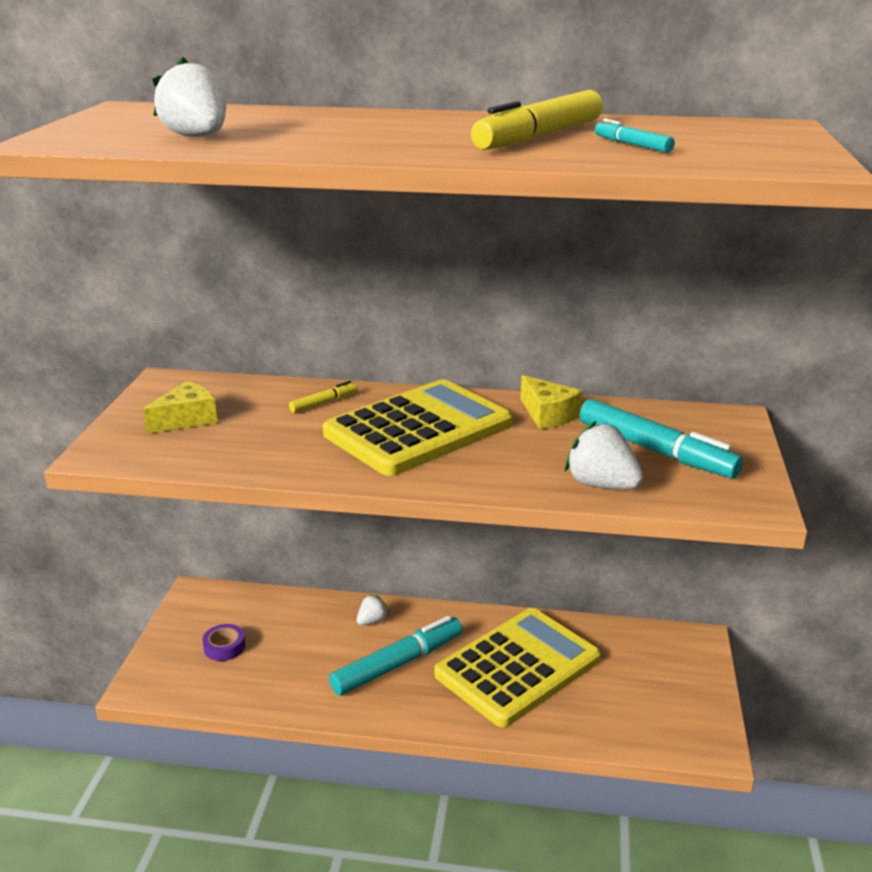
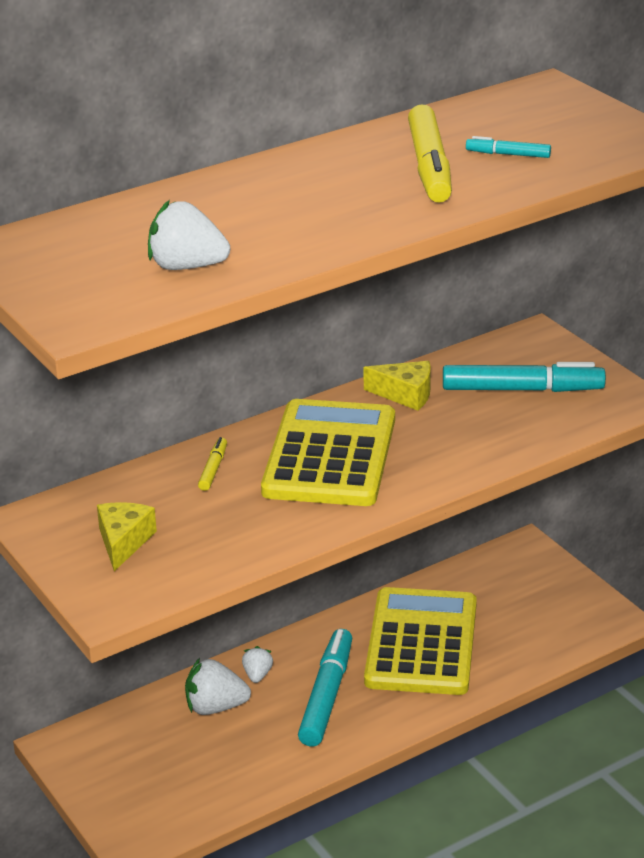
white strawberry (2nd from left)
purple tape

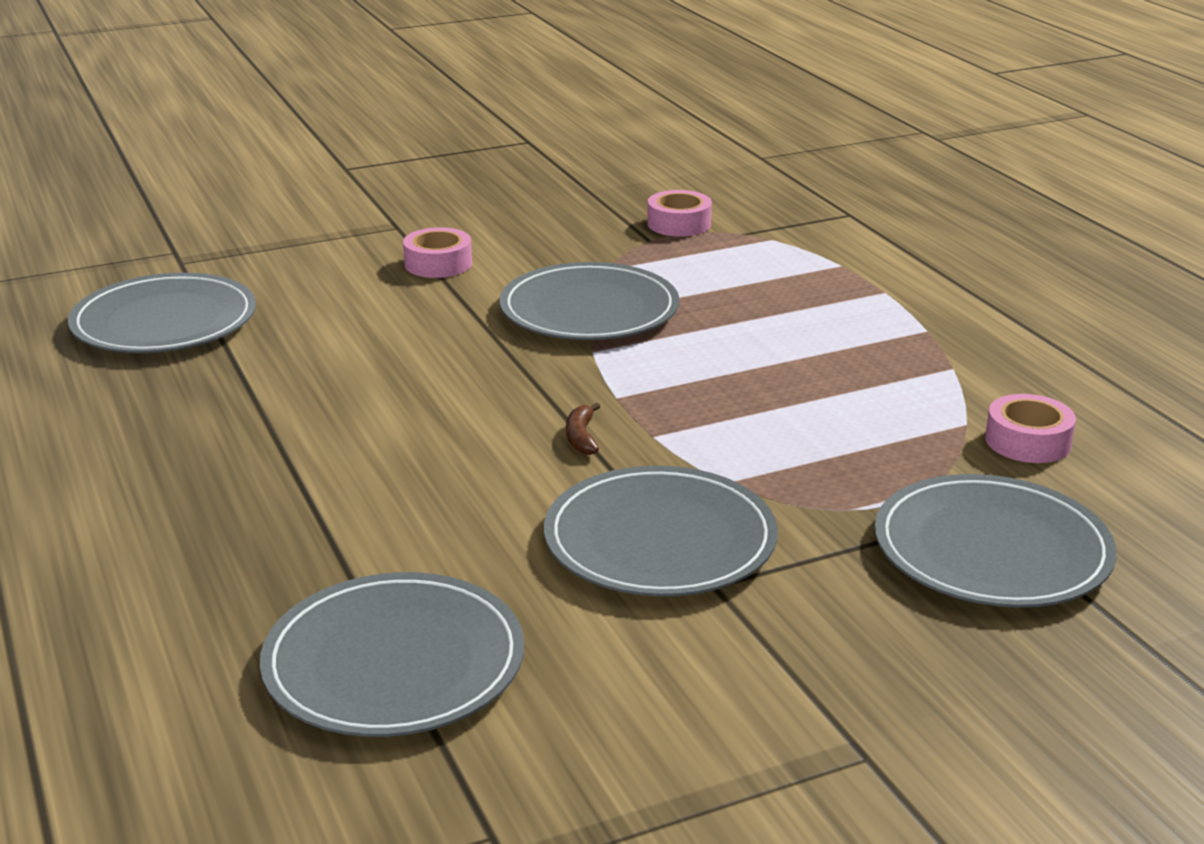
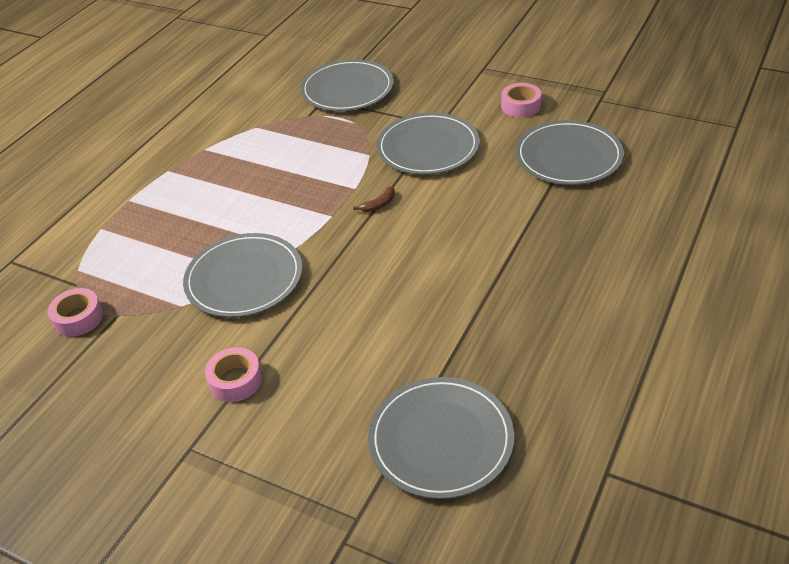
pink tape (3rd from left)

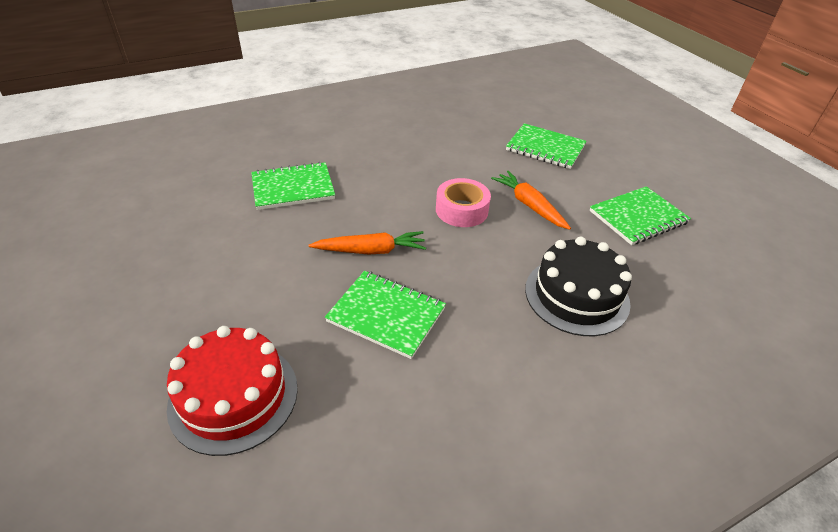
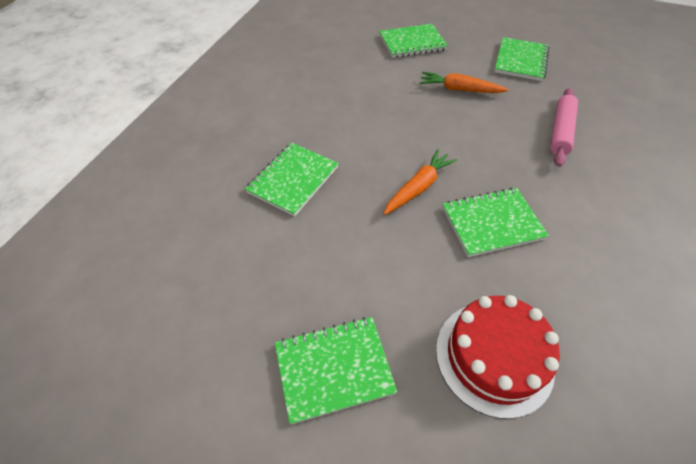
green notebook (2nd from left)
pink rolling pin
pink tape

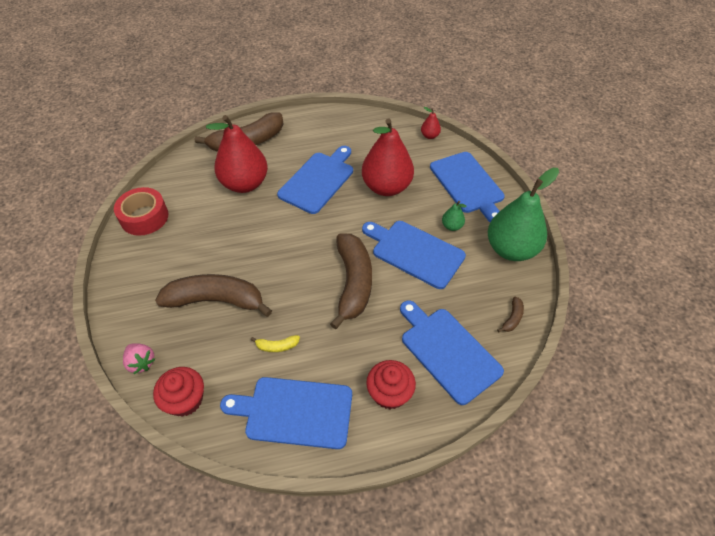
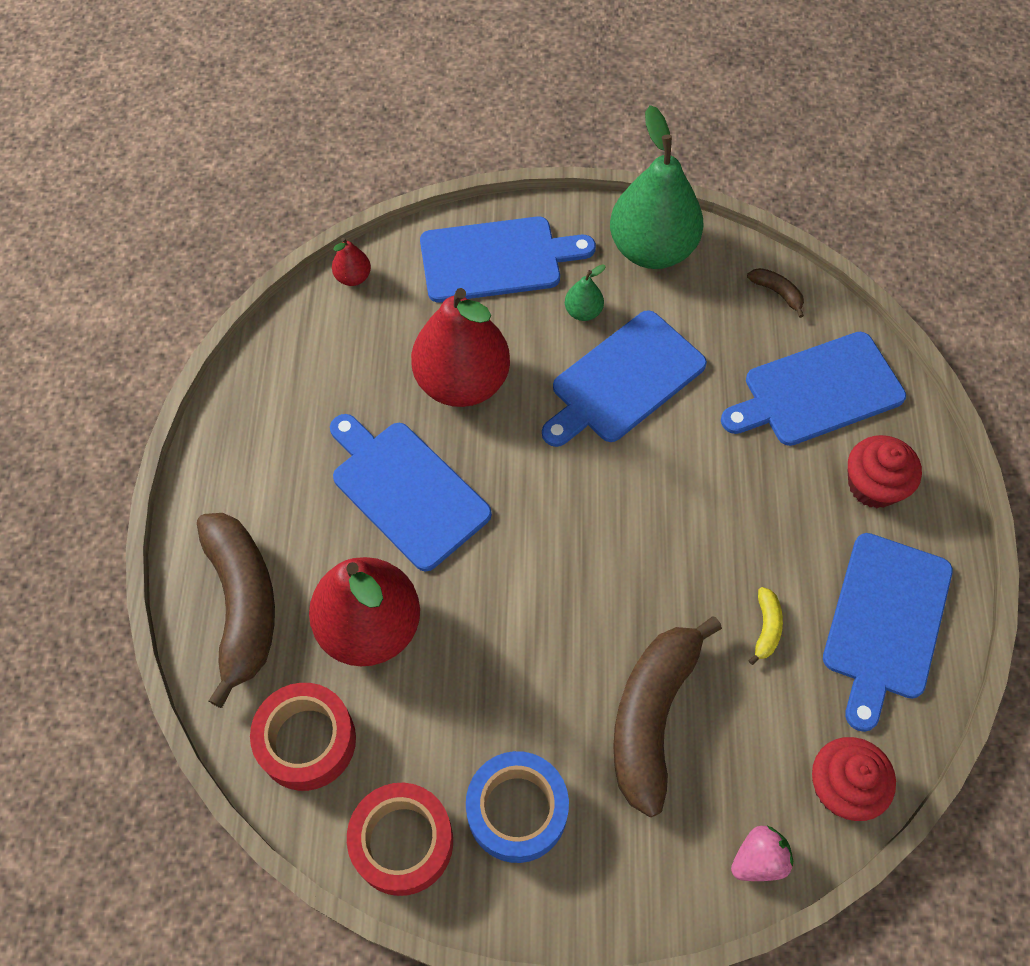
red tape (1st from left)
blue tape
brown banana (3rd from left in the first image)

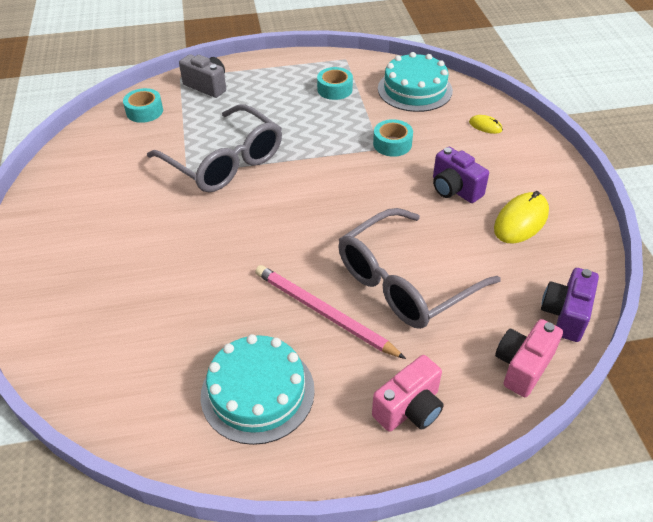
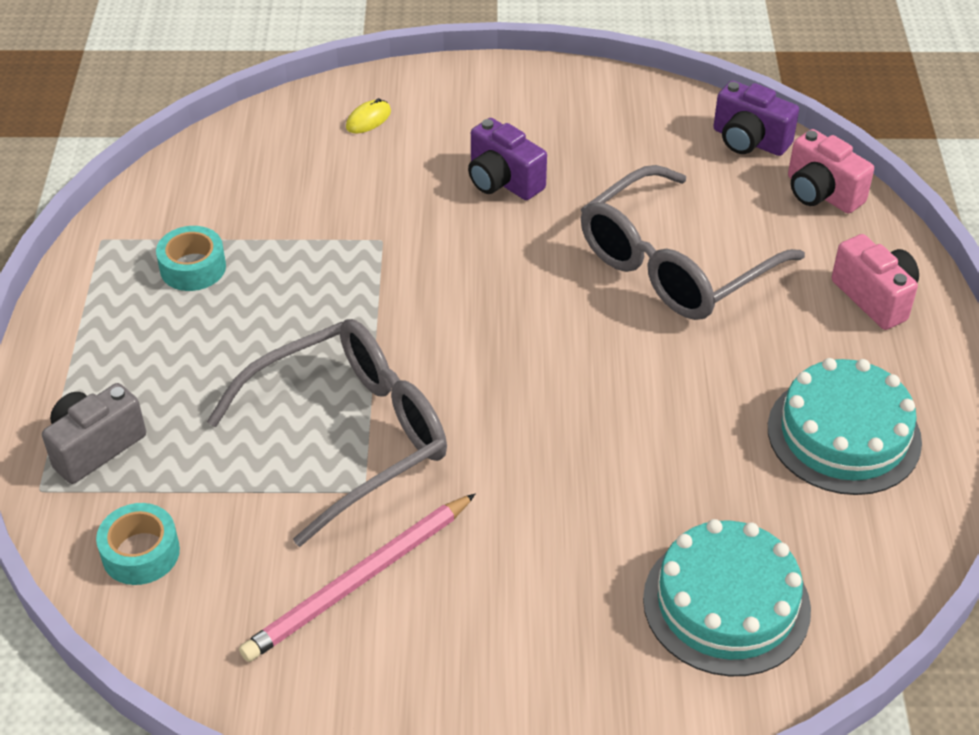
pink pencil
purple camera (1st from left)
grey glasses (2nd from left)
turquoise cake (1st from left)
turquoise tape (3rd from left in the first image)
yellow mouse (2nd from left in the first image)

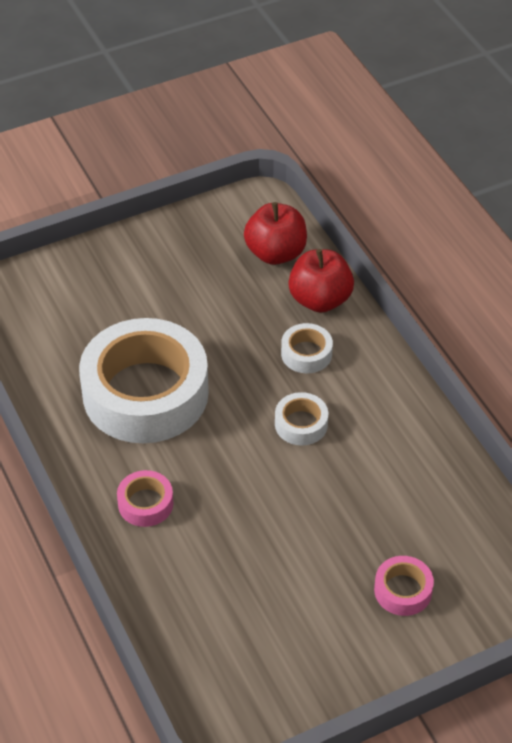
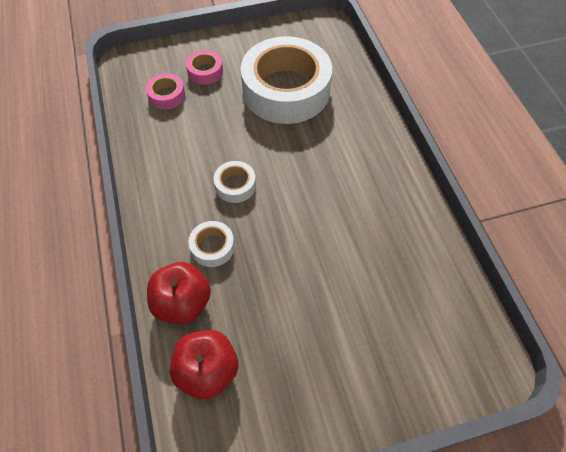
pink tape (1st from left)
white tape (3rd from left)

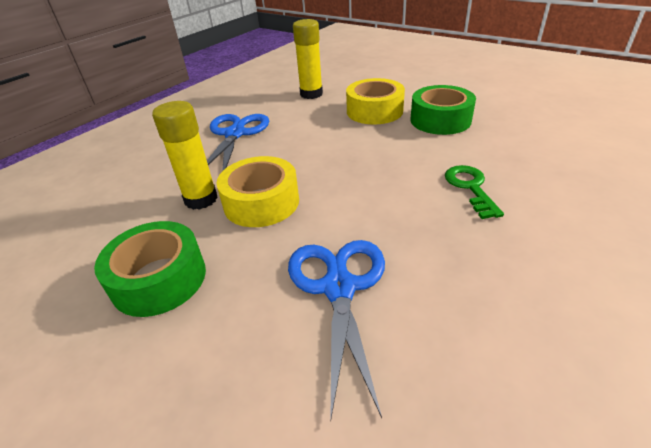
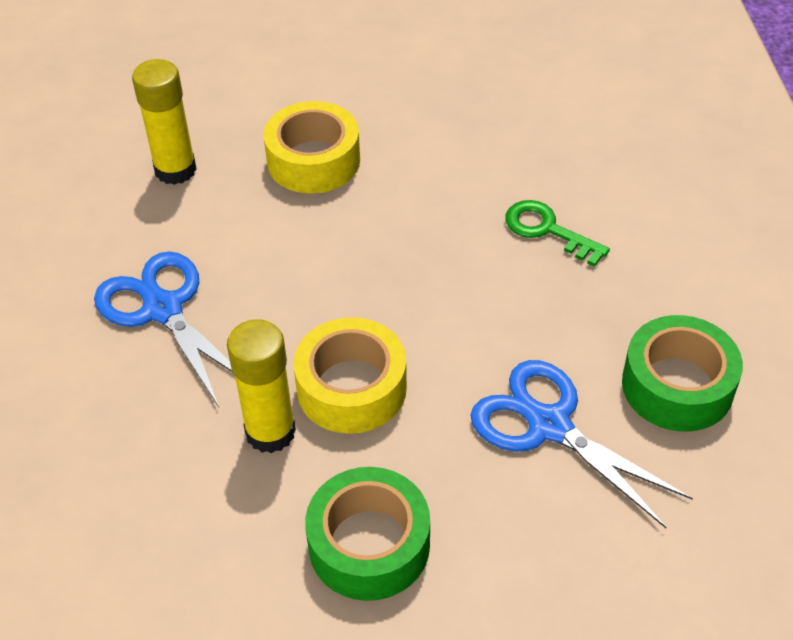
green tape (2nd from left)

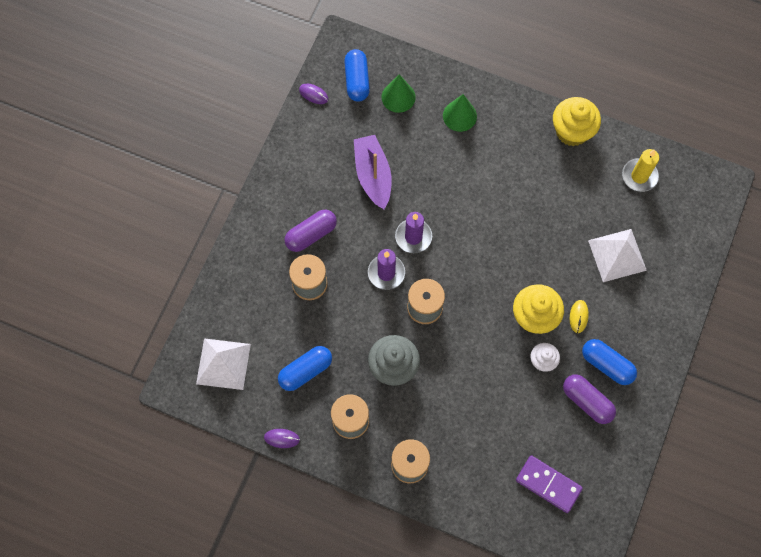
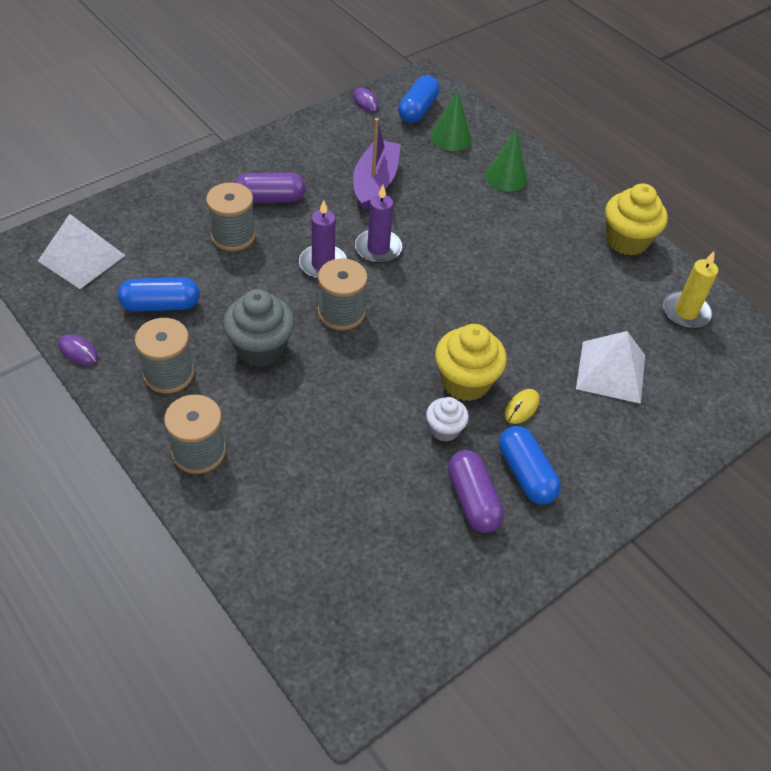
purple domino

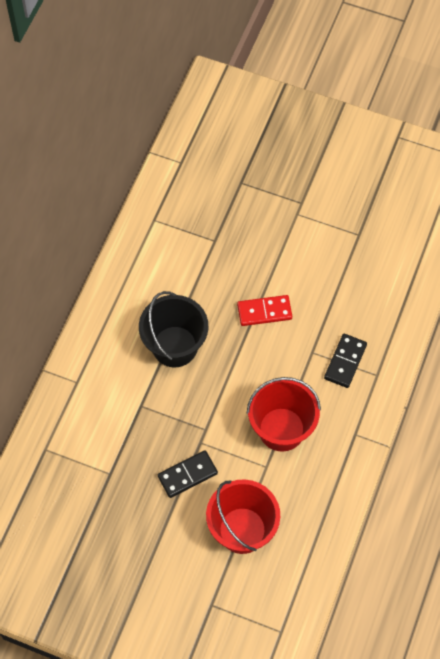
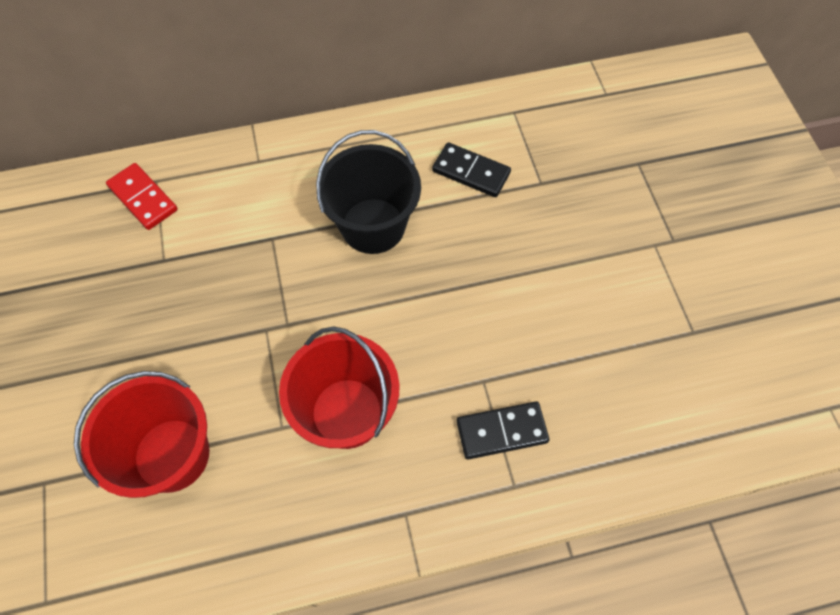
red domino
black domino (1st from left)

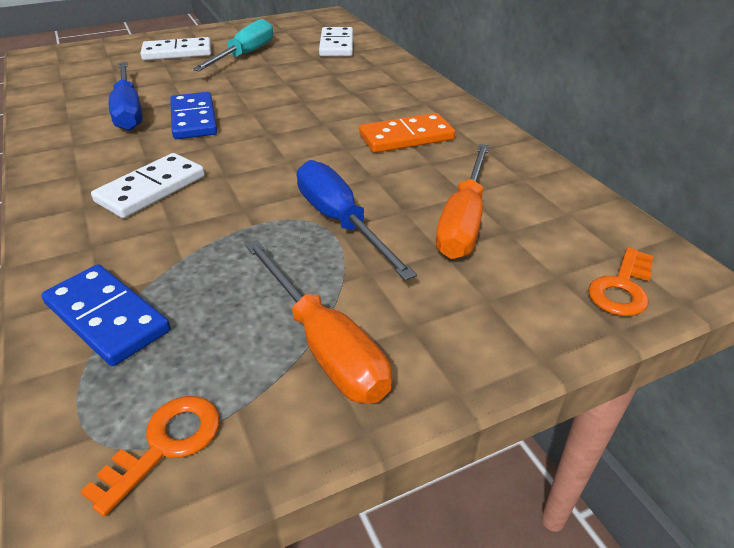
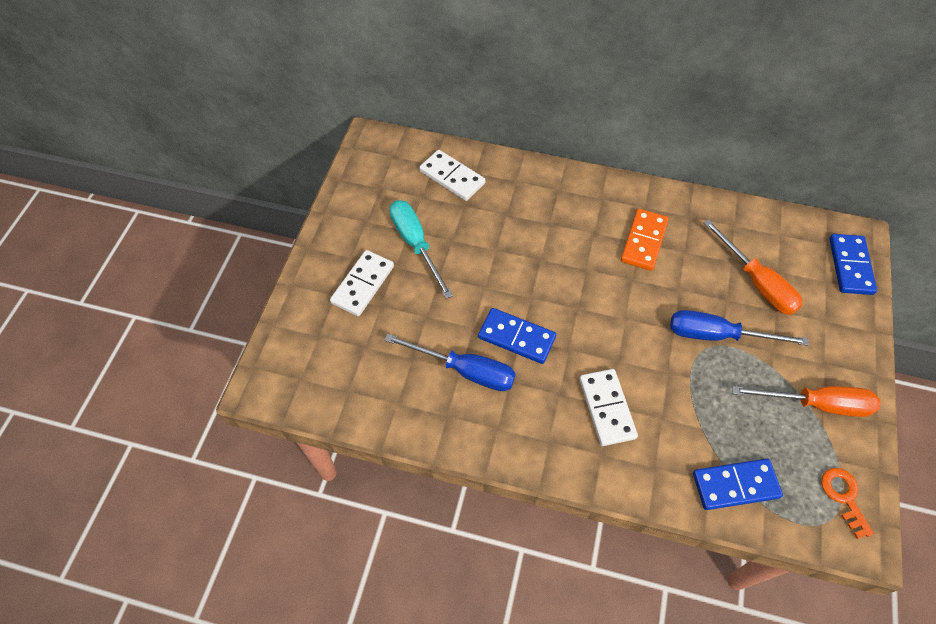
blue domino (3rd from left)

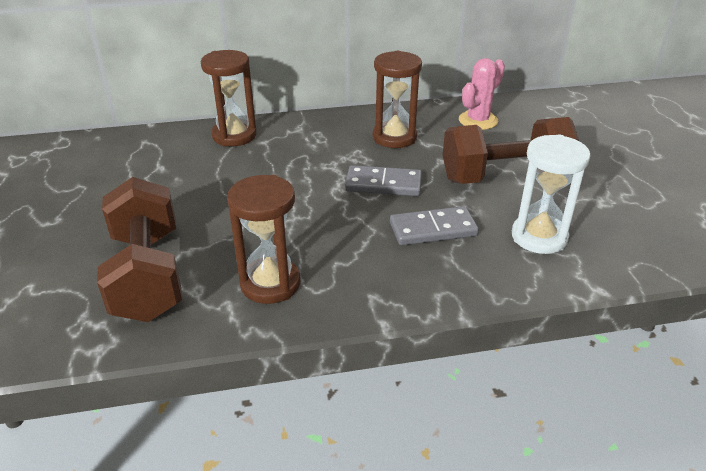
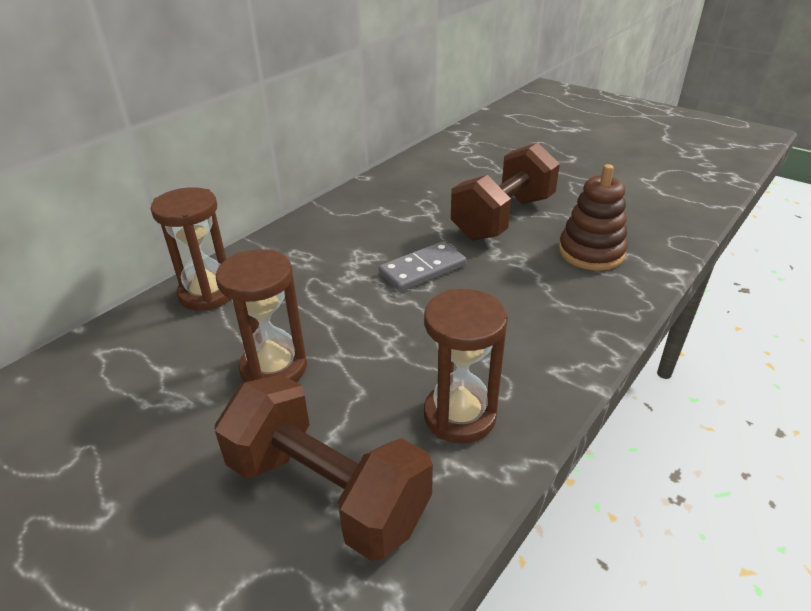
brown hourglass (2nd from left)
brown stacking toy
grey domino (2nd from left in the first image)
pink cactus

